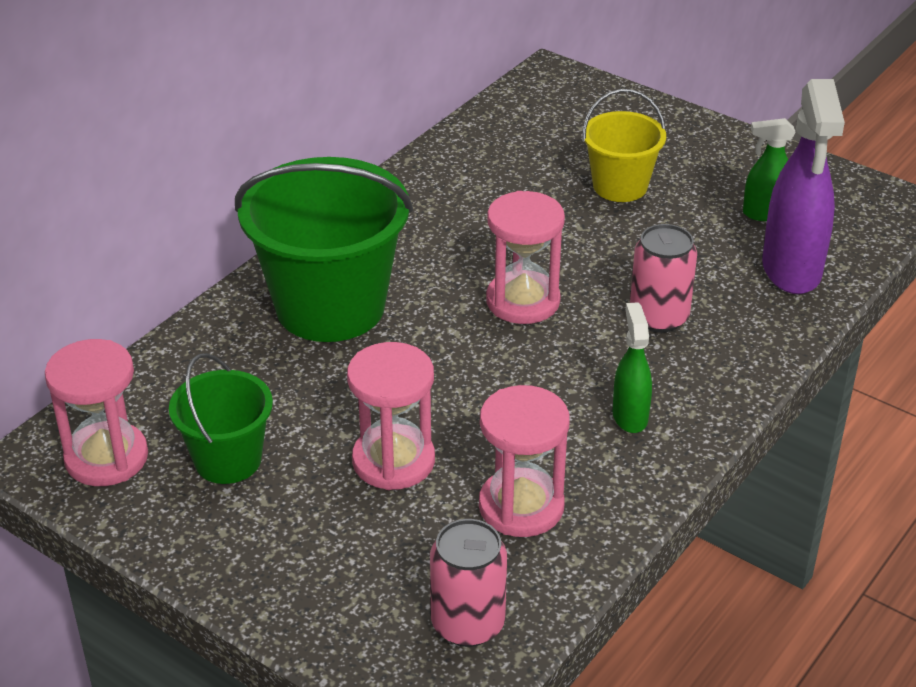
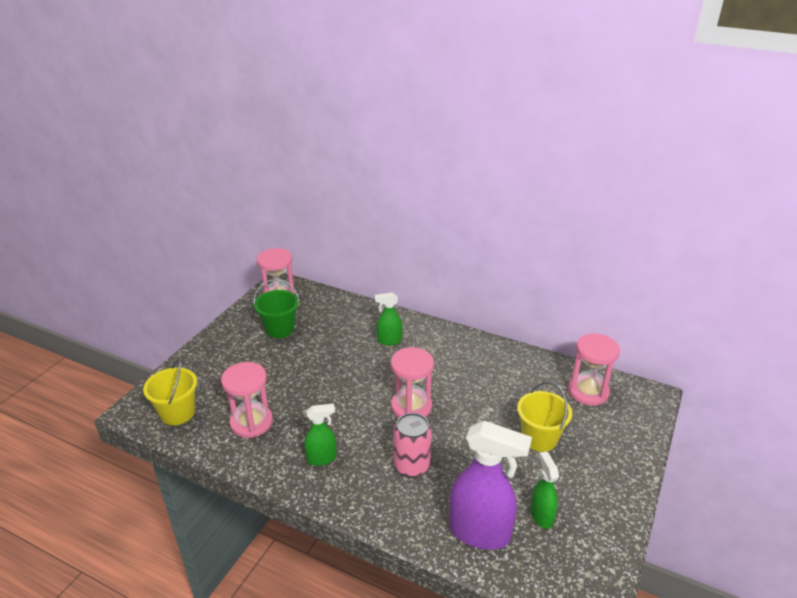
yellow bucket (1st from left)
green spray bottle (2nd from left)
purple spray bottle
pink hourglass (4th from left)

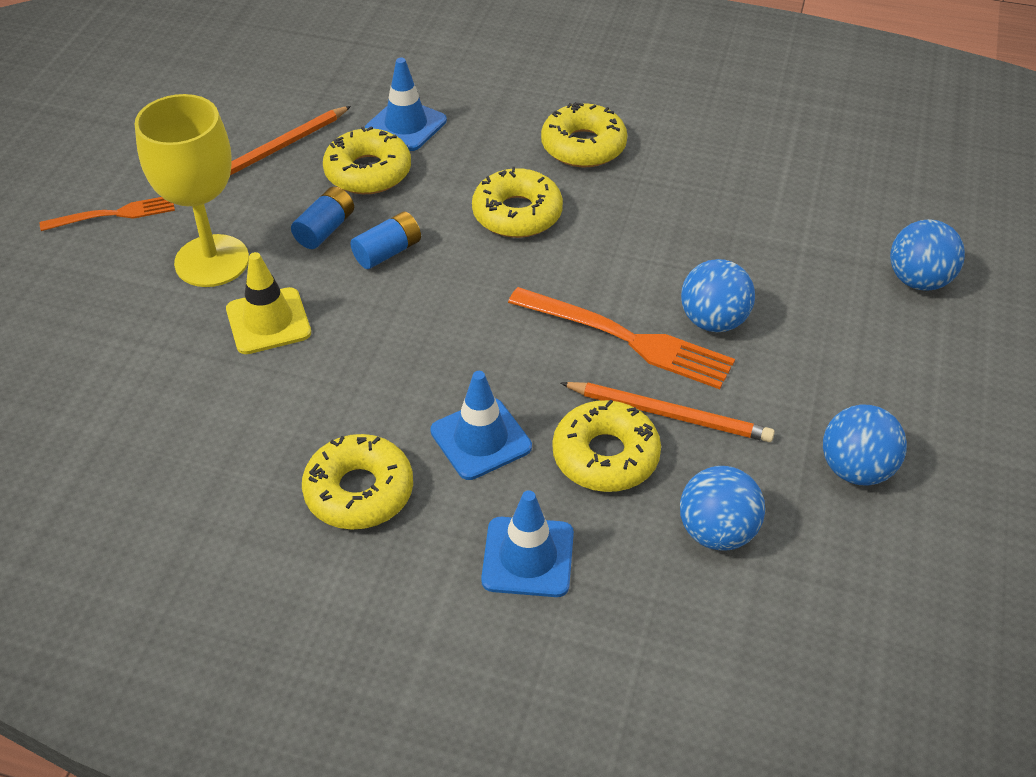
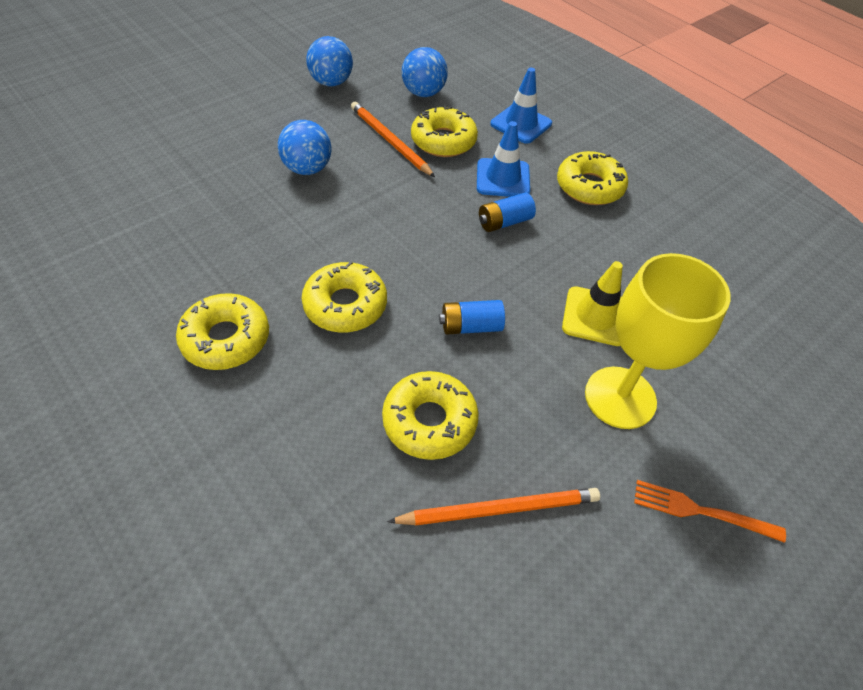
blue battery (2nd from left)
blue traffic cone (1st from left in the first image)
orange fork (2nd from left in the first image)
blue ball (4th from left in the first image)

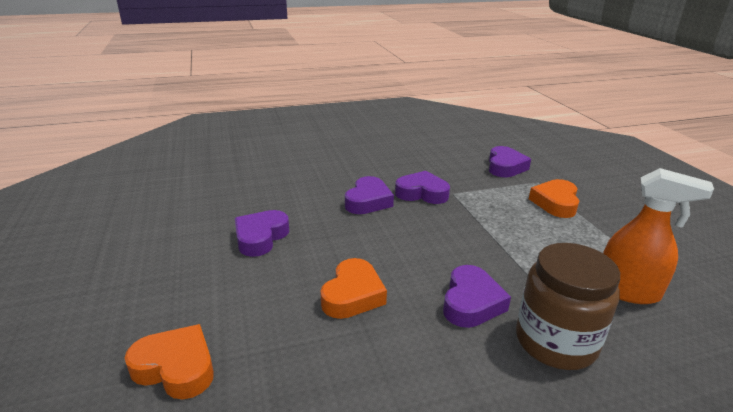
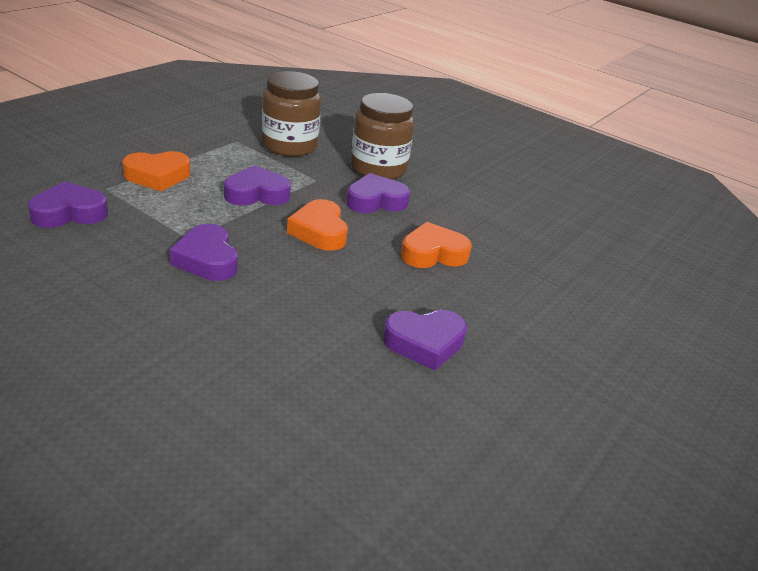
purple heart (3rd from left)
brown jar (1st from left)
orange heart (2nd from left)

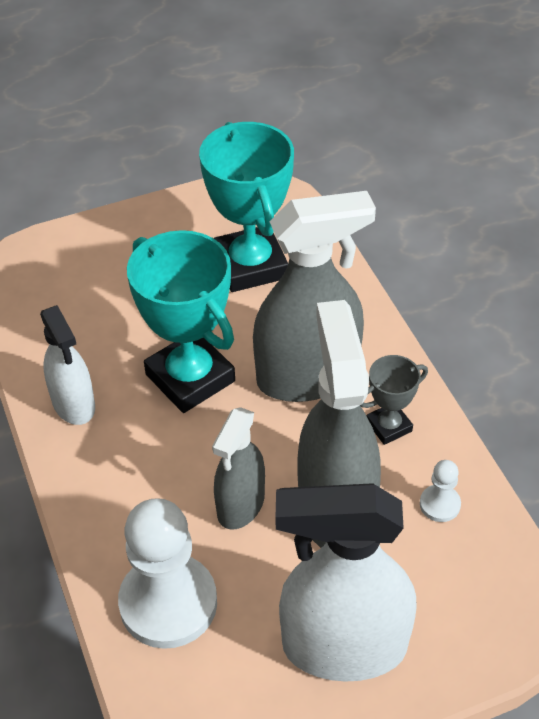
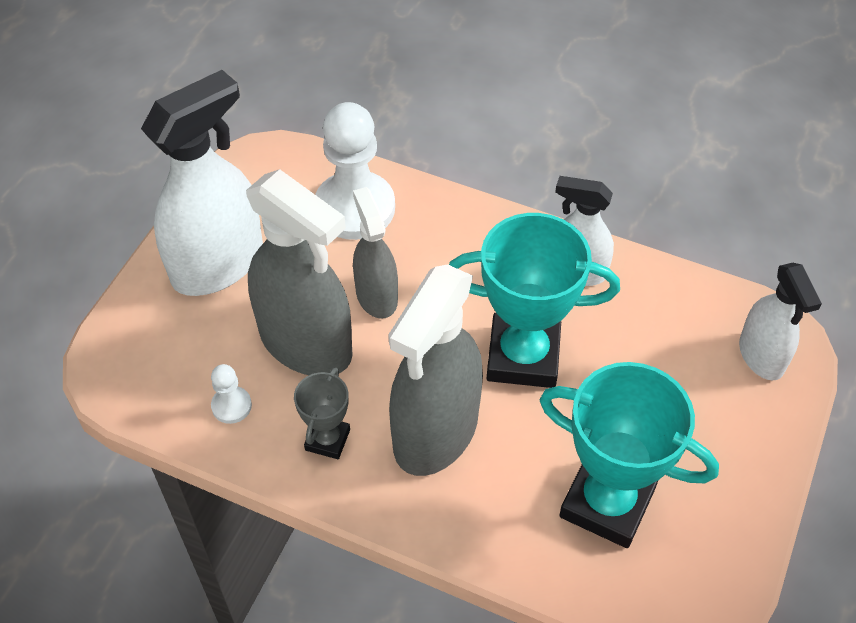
white spray bottle (3rd from left)

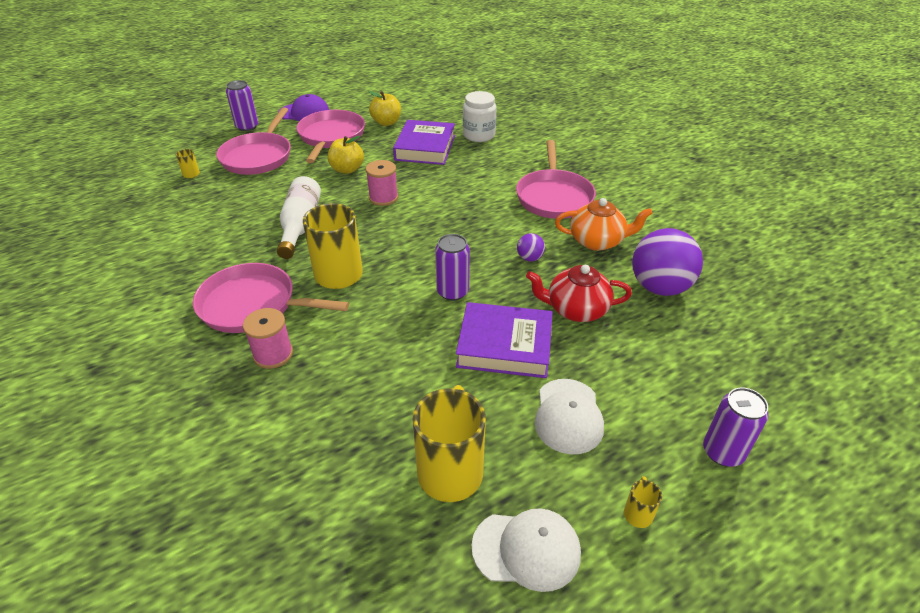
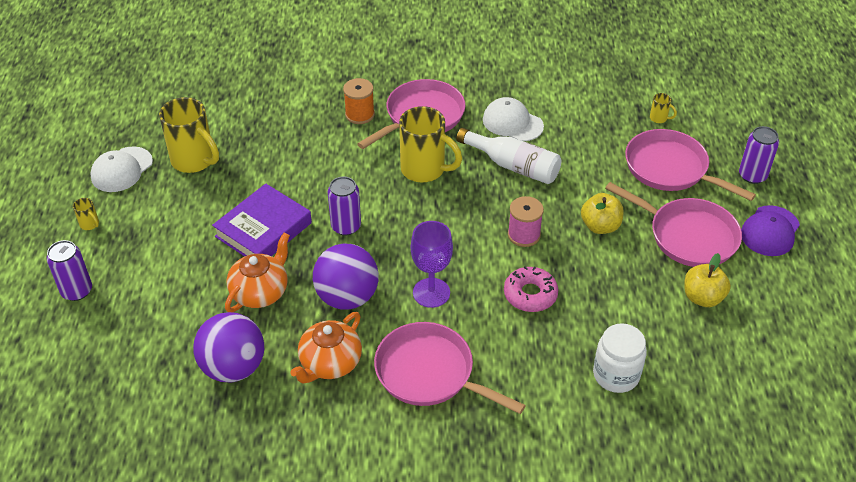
orange teapot (1st from left)
purple ball (2nd from left)
orange spool
purple goblet
white cap (2nd from left)
pink donut
purple book (1st from left in the first image)

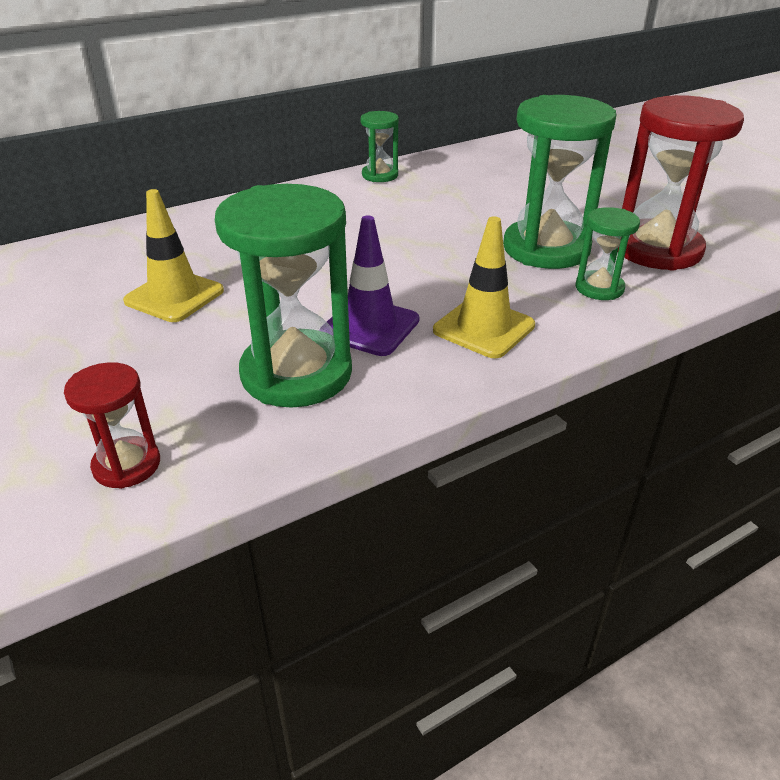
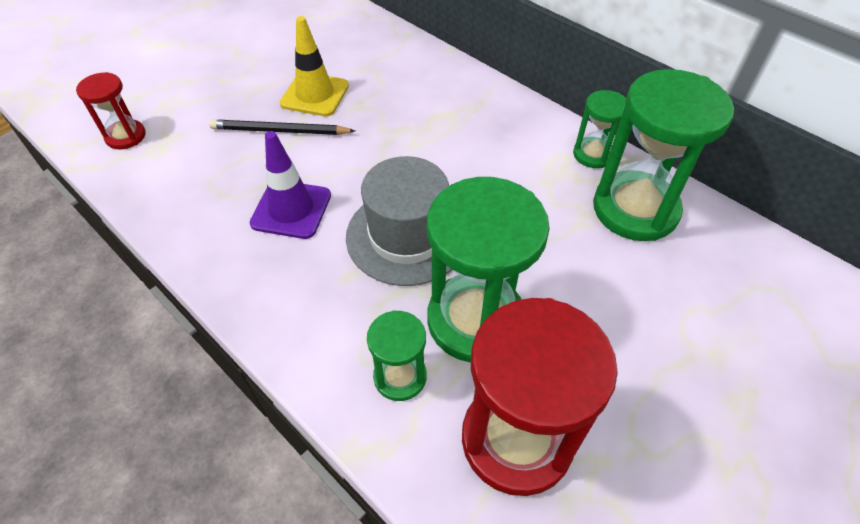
black pencil
grey hat
green hourglass (4th from left)
yellow traffic cone (2nd from left in the first image)

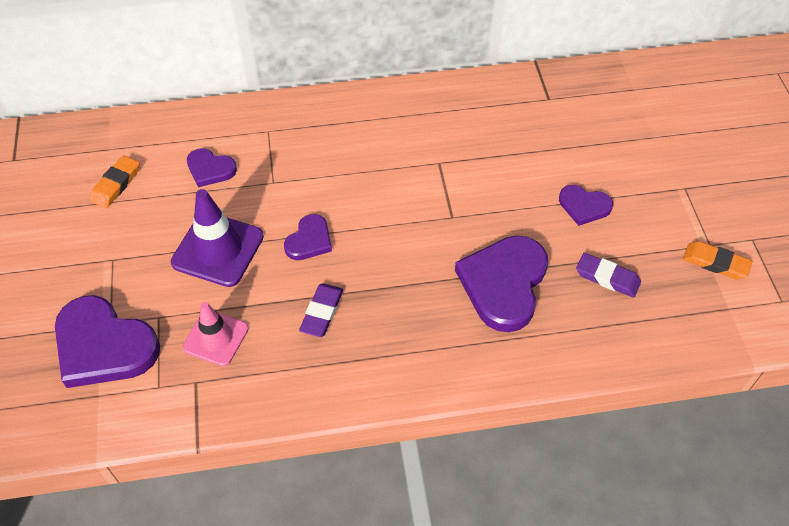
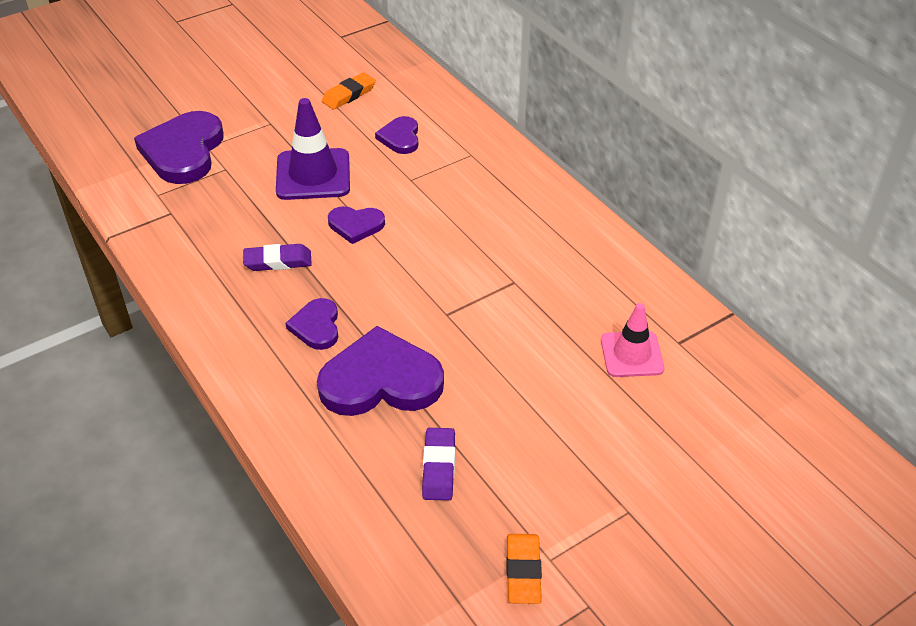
purple heart (2nd from left)
orange eraser (1st from left)
pink traffic cone

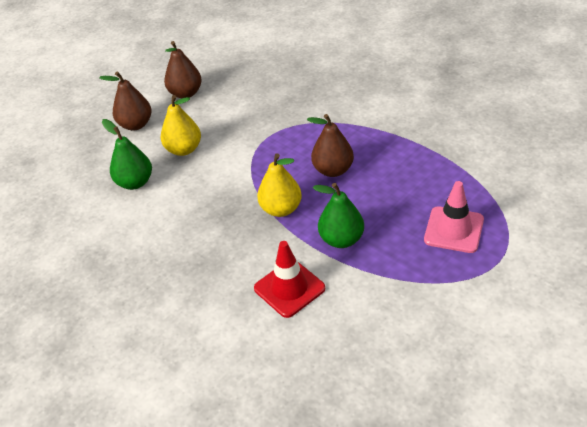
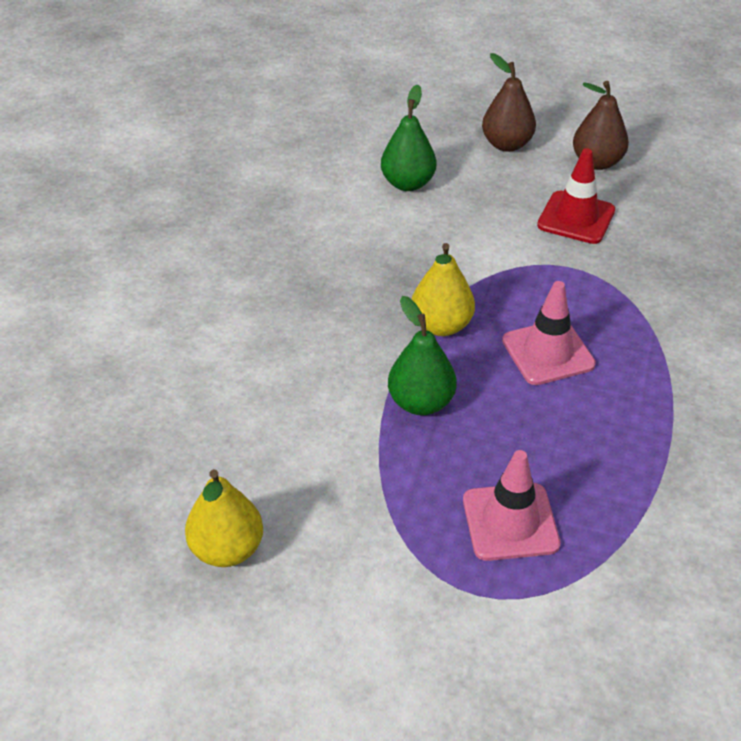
yellow pear (1st from left)
pink traffic cone (2nd from left)
red traffic cone

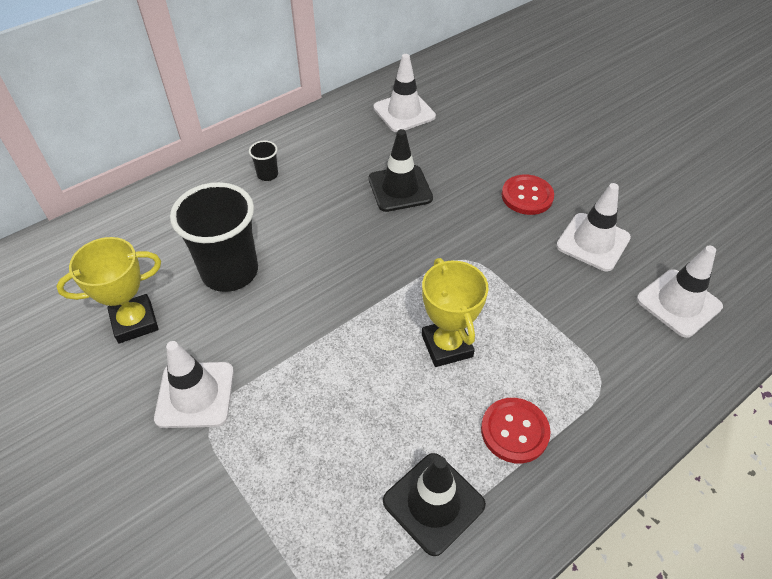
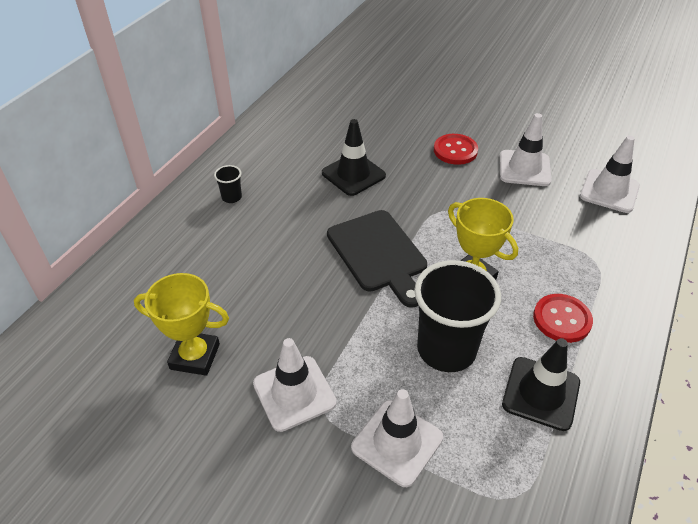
yellow trophy (1st from left)
black cutting board
white traffic cone (2nd from left)
black cup (2nd from left)

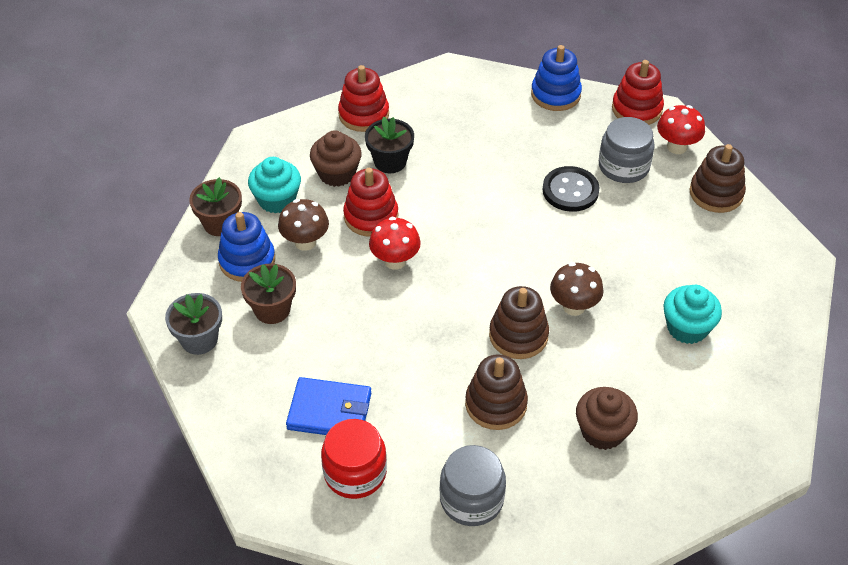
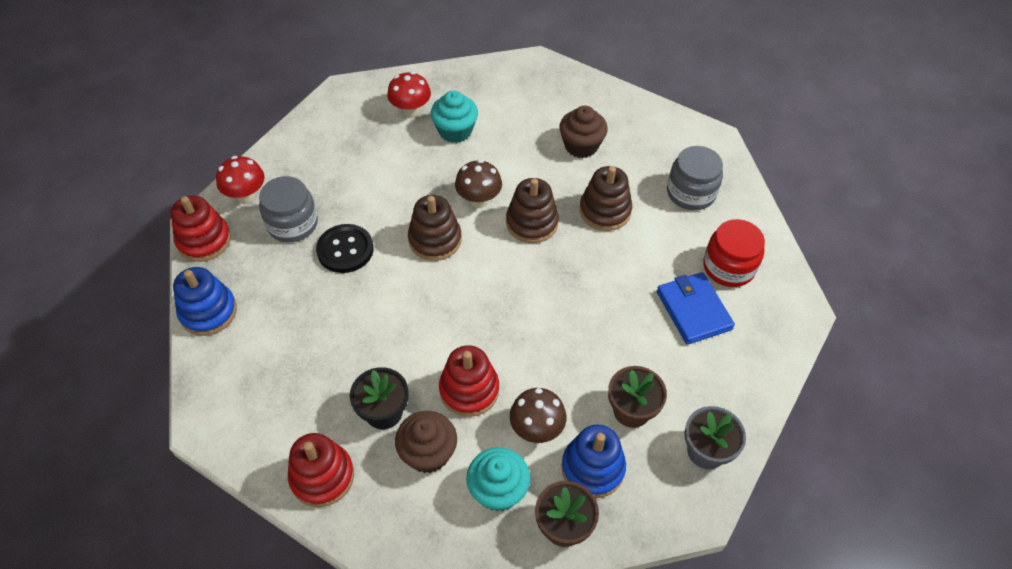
red mushroom (2nd from left)
brown stacking toy (1st from left)

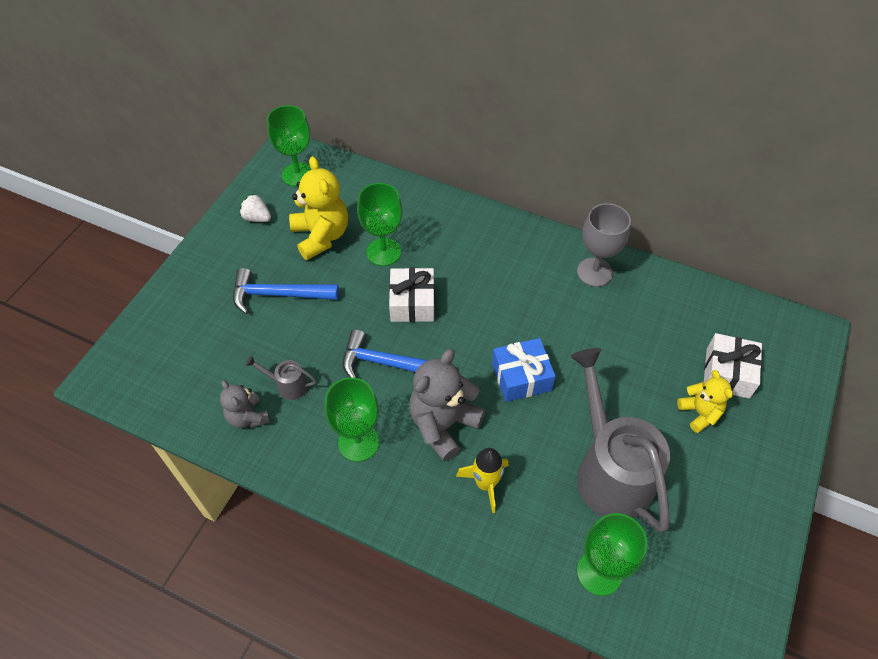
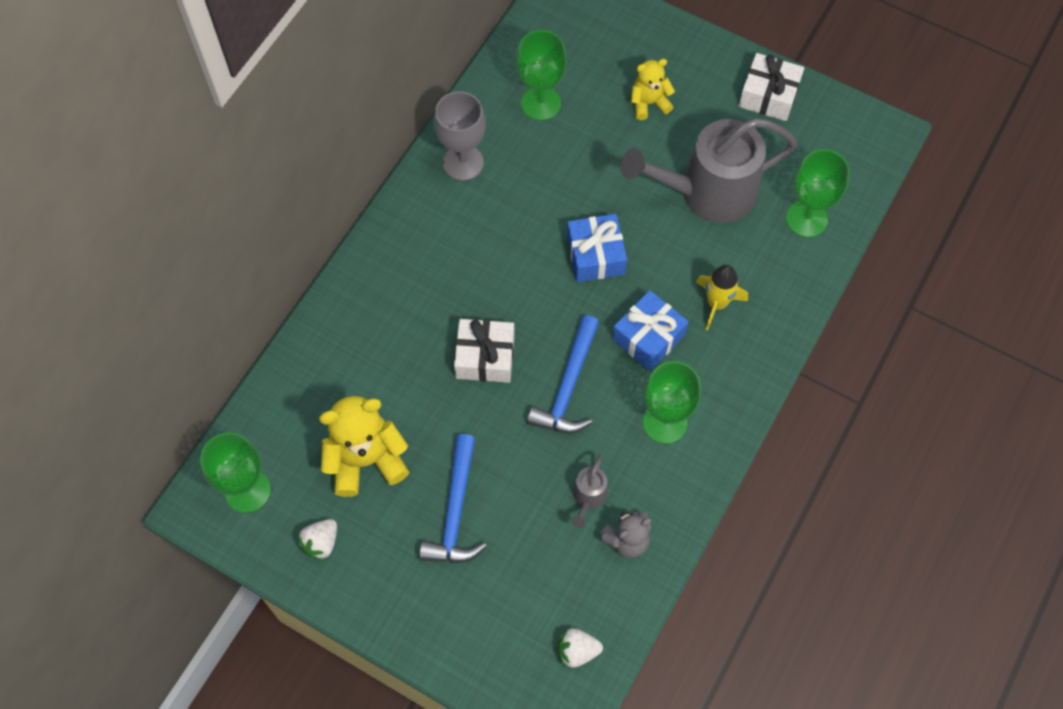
green goblet (2nd from left)
white strawberry (2nd from left)
blue gift (2nd from left)
white gift (2nd from left)

